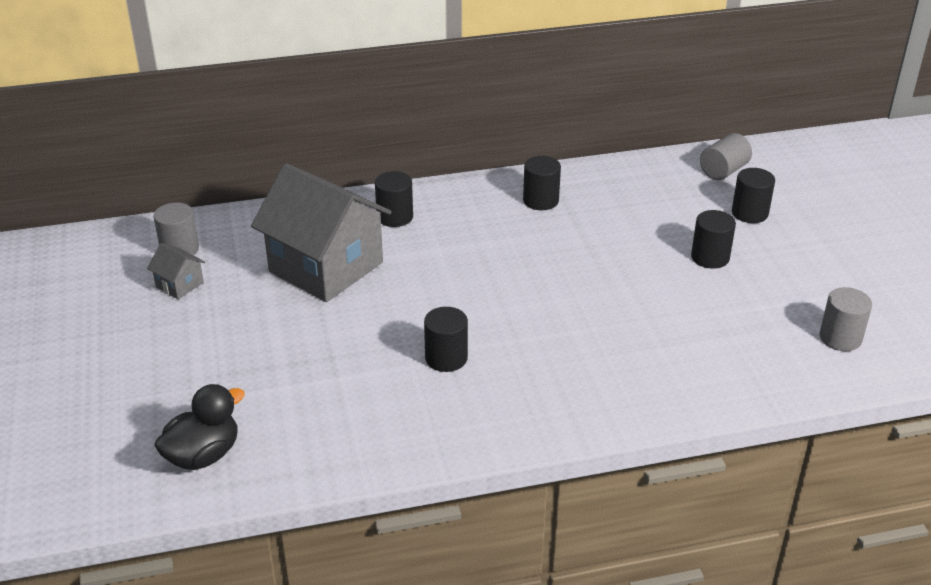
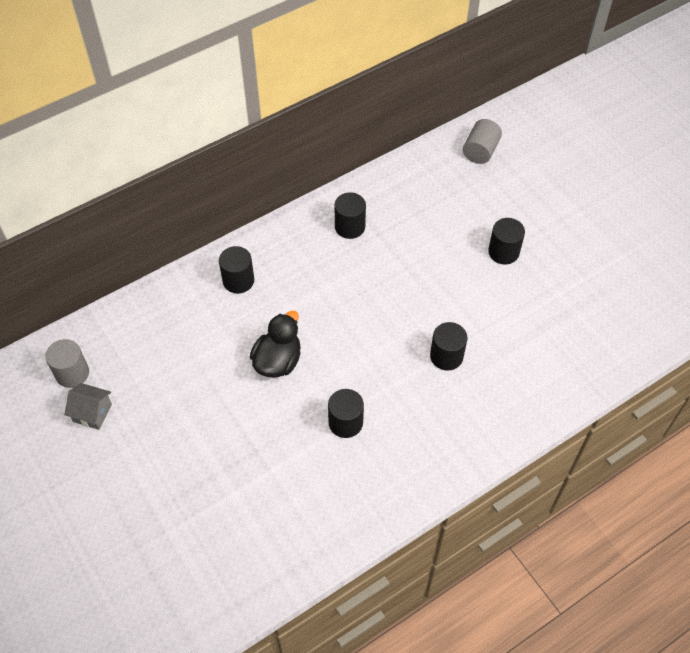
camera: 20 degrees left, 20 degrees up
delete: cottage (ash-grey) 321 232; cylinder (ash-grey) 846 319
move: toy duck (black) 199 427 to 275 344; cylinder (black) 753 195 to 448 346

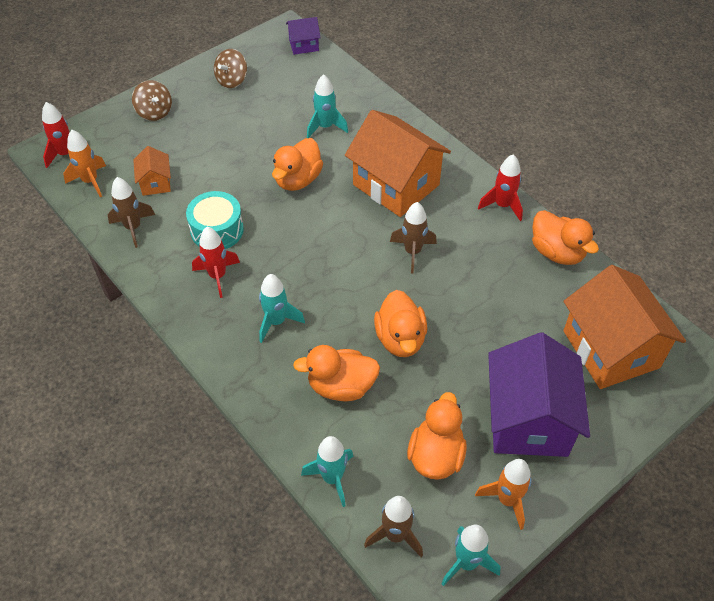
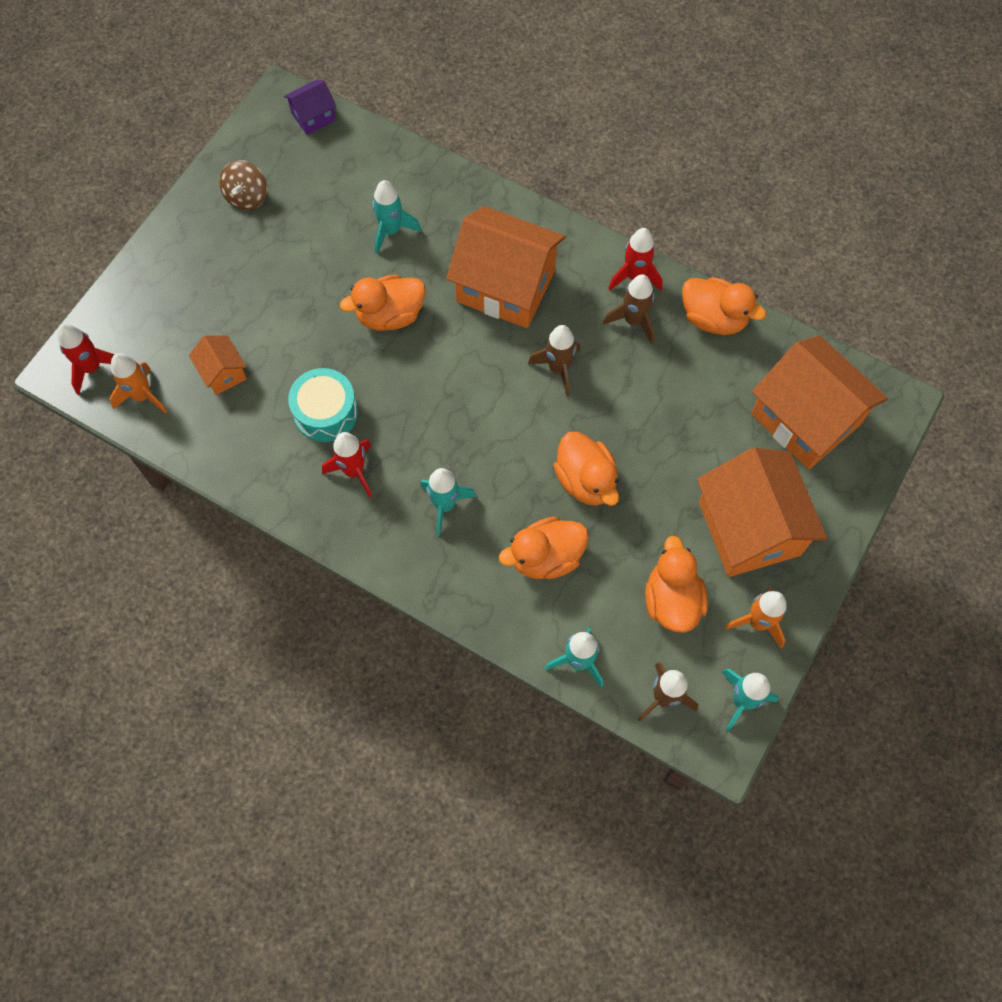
camera: 20 degrees left, 15 degrees up
delete: spinning top (russet) 152 100
move: toy rocket (russet) 131 212 to 628 309
recolor: cottage (purple) 539 394 to cottage (orange) 762 512
rotate: toy duck (orange) 297 164 = 383 303 60 degrees clockwise

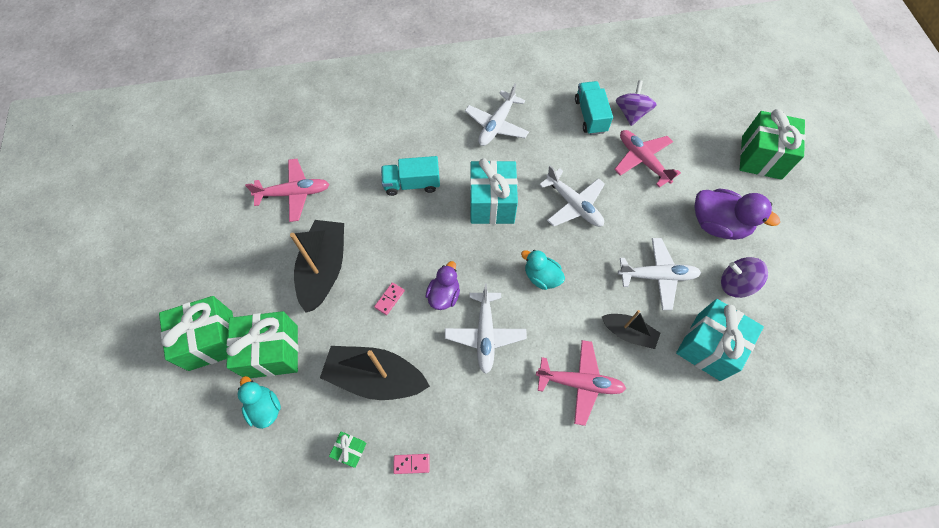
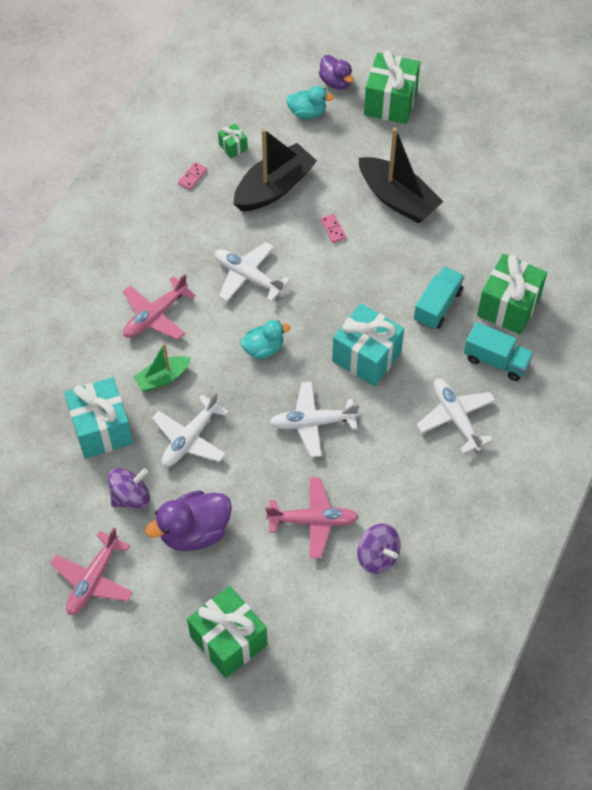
camera: 125 degrees right, 5 degrees down
move: wrapped gift (emerald) 262 344 to 512 294; plane (rose-pink) 287 190 to 91 571; toy duck (purple) 442 285 to 336 72; lorry (aqua) 594 108 to 499 351
recolor: toy boat (black) 631 329 to toy boat (emerald) 162 367

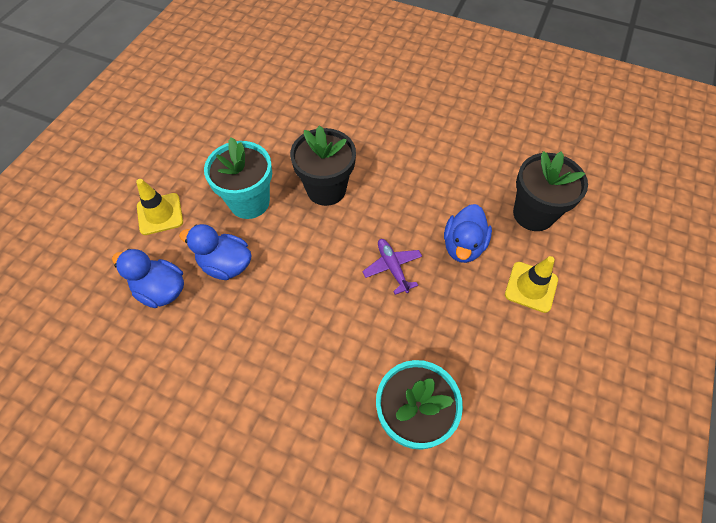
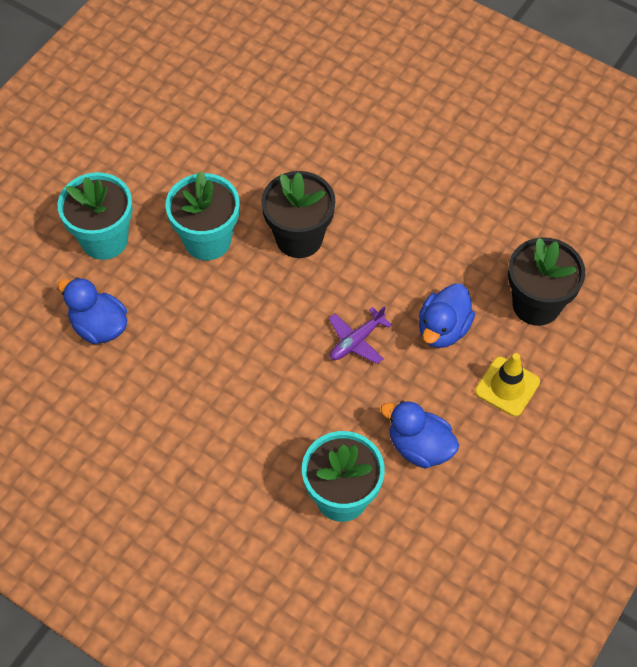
camera: 10 degrees right, 0 degrees up
move: toy duck (cobalt) 215 252 to 420 434
replace: traffic cone (bright yellow) 159 207 to plant pot (aqua) 95 216
rotate: plane (purple) 392 267 = 360 335 120 degrees counterclockwise

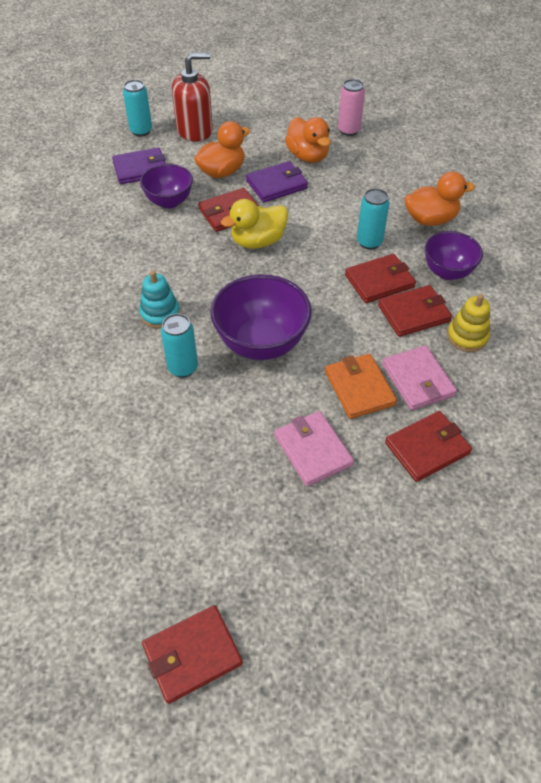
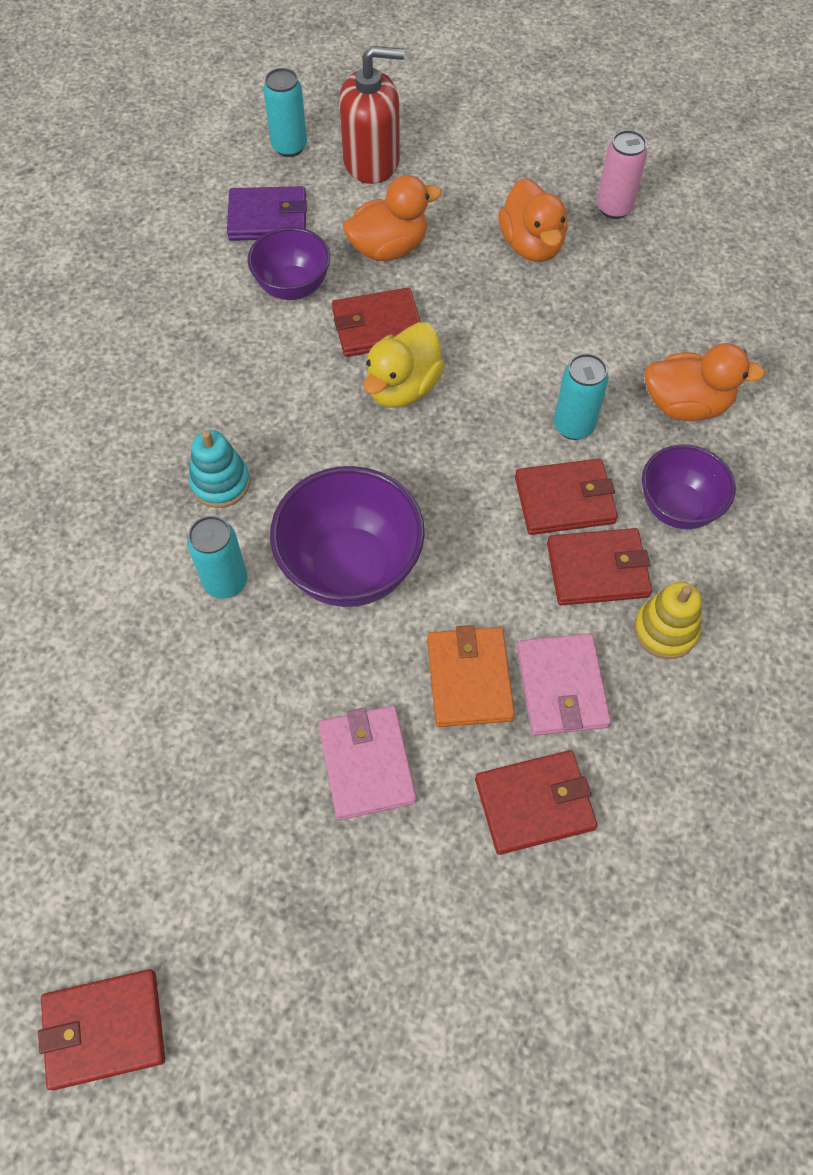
camera: 15 degrees right, 10 degrees up
delete: card wallet (purple) 277 181
rotate: toy duck (bright yellow) 254 224 = 404 365 45 degrees counterclockwise

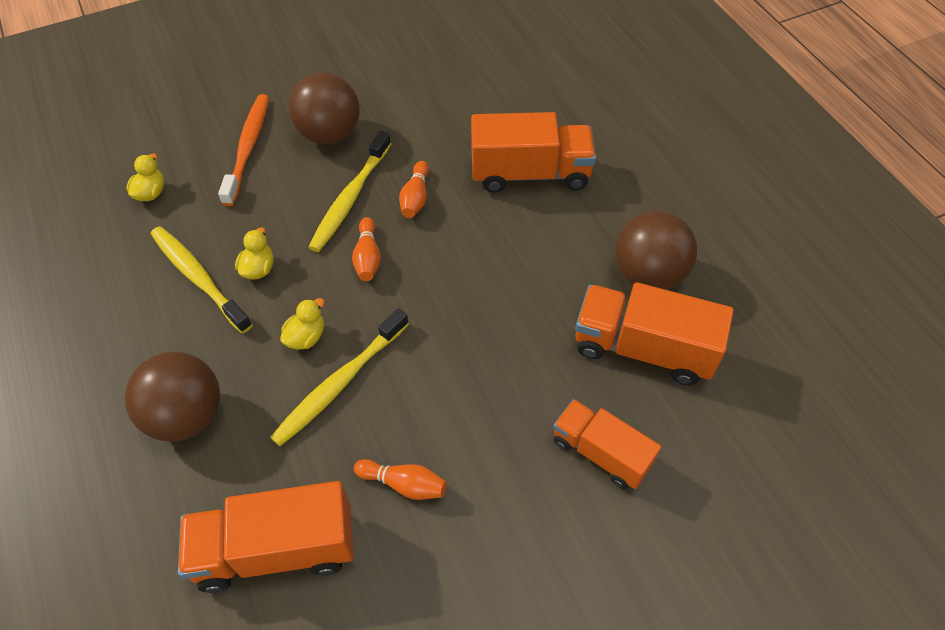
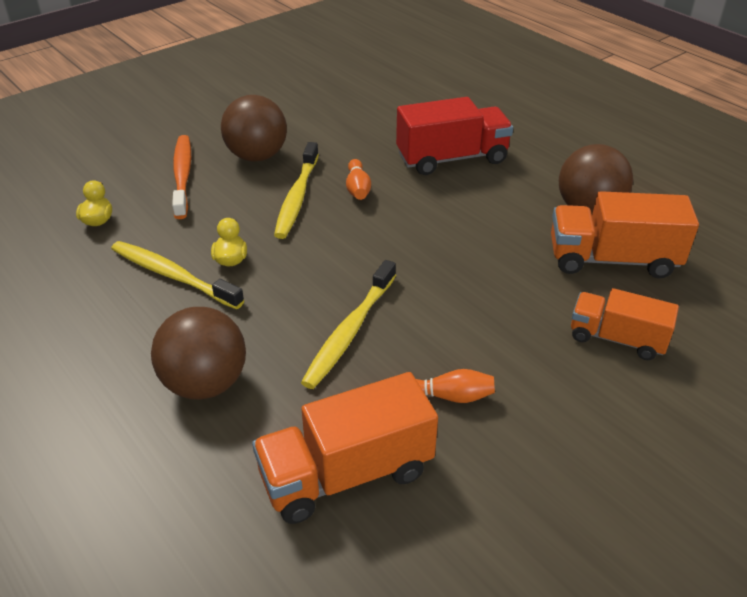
camera: 15 degrees left, 15 degrees down
delete: toy duck (bright yellow) 302 324; bowling pin (orange) 366 249
recolor: lorry (orange) 533 152 to lorry (scarlet) 454 136

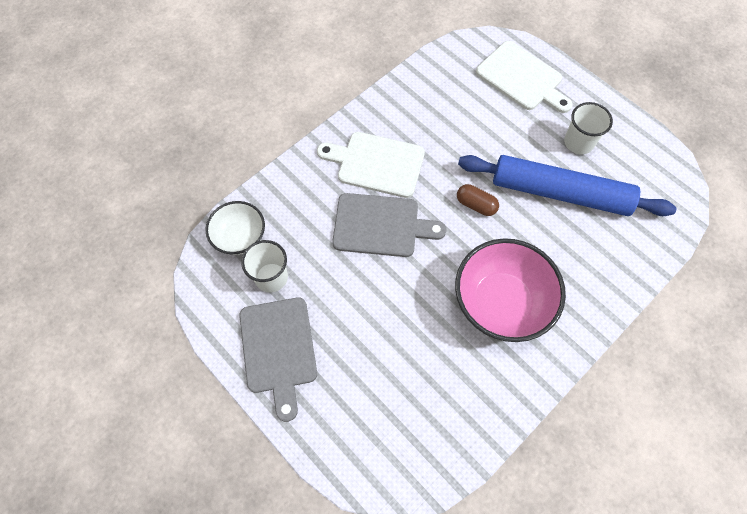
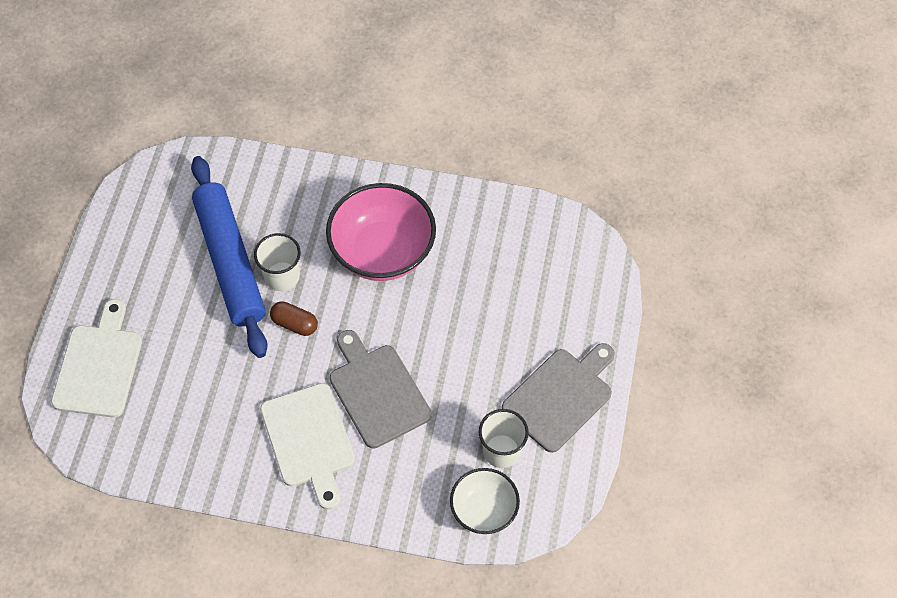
camera: 125 degrees left, 5 degrees down
move: beaker (snow-white) 588 128 to 277 262
rotate: capsule (russet) 478 200 = 294 318 60 degrees counterclockwise

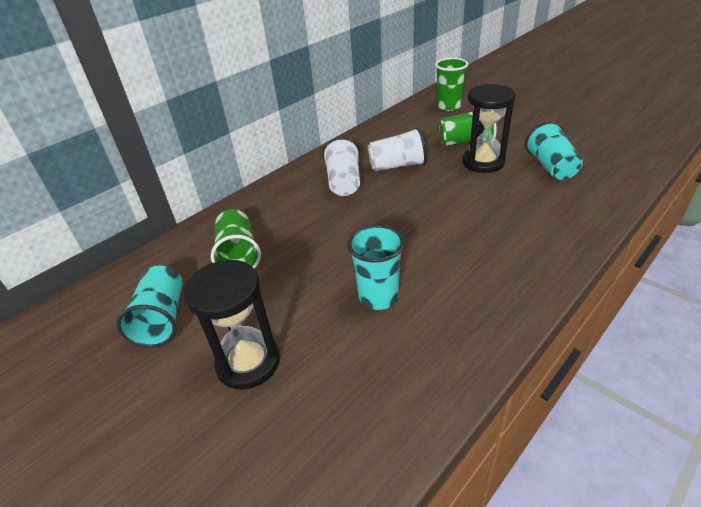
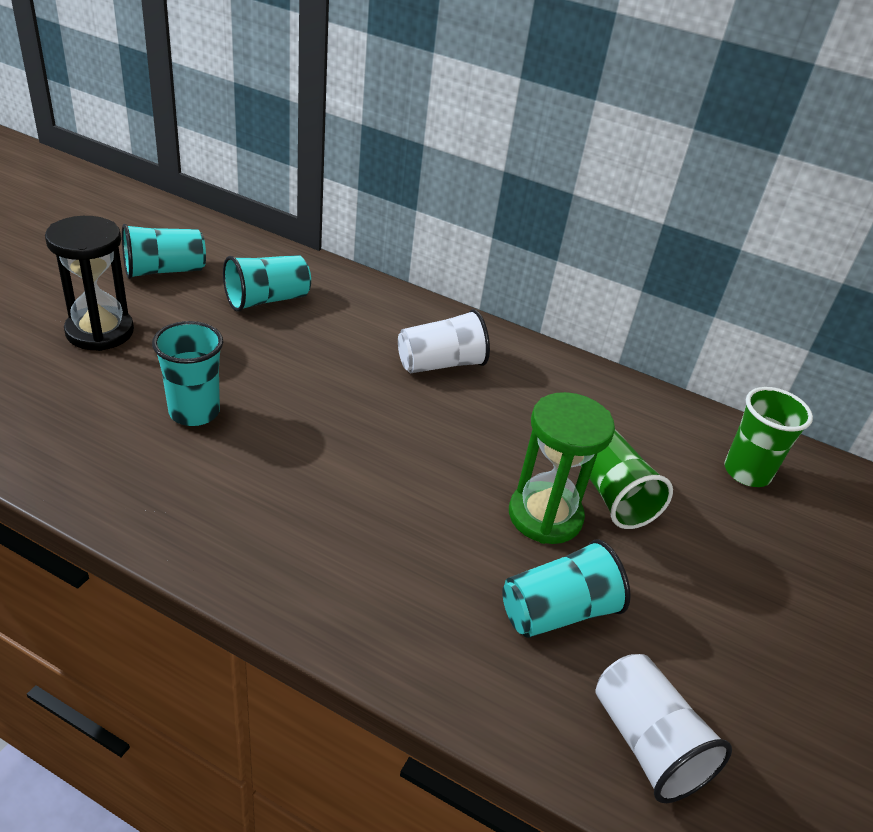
camera: 65 degrees right, 0 degrees up
move: beaker (snow-white) 397 149 to 664 728
recolor: beaker (emerald) 236 239 to beaker (aqua) 267 283; sandglass (black) 489 128 to sandglass (emerald) 562 468

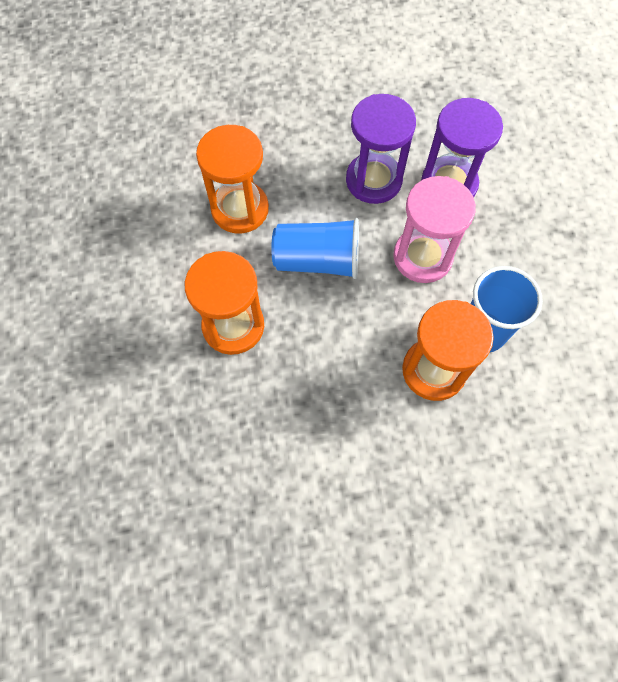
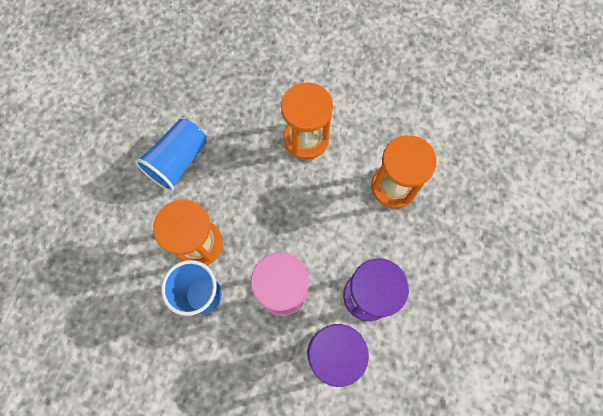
camera: 120 degrees right, 5 degrees up
move: beaker (cobalt) 315 248 to 171 155

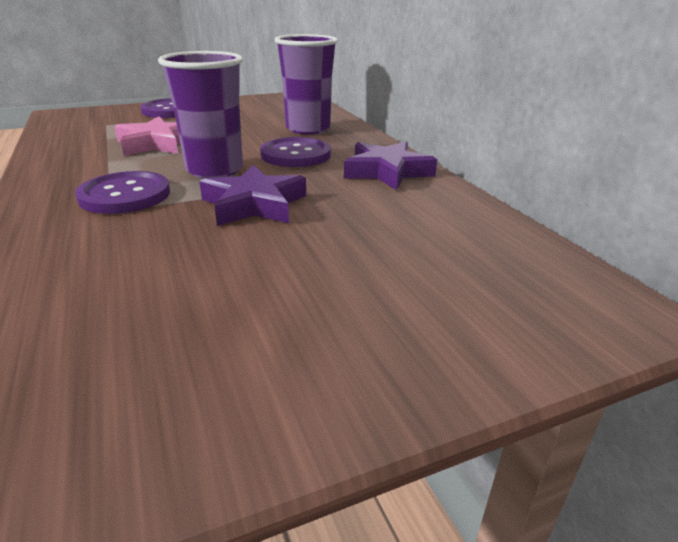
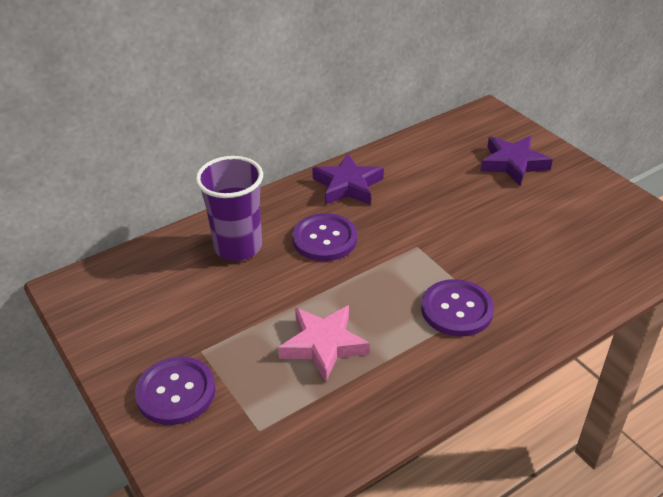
camera: 100 degrees left, 10 degrees up
delete: beaker (purple) 200 114
move: five-pointed star (purple) 252 195 to 516 161

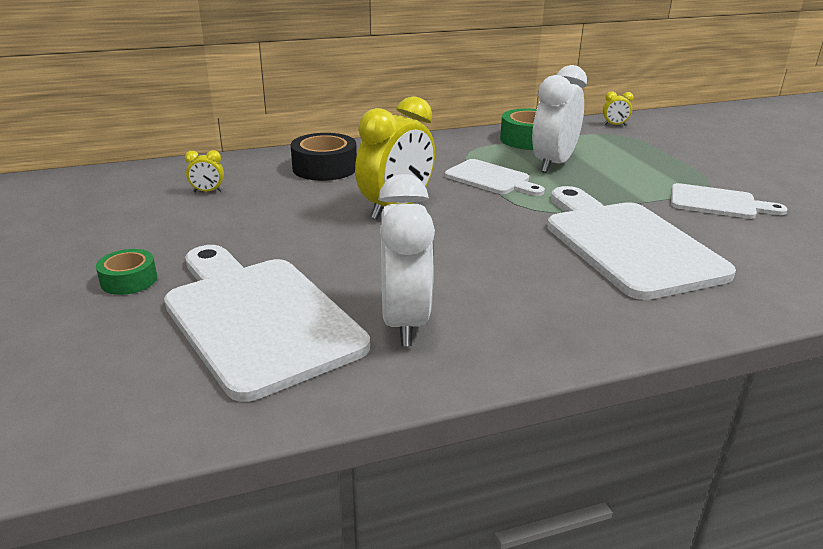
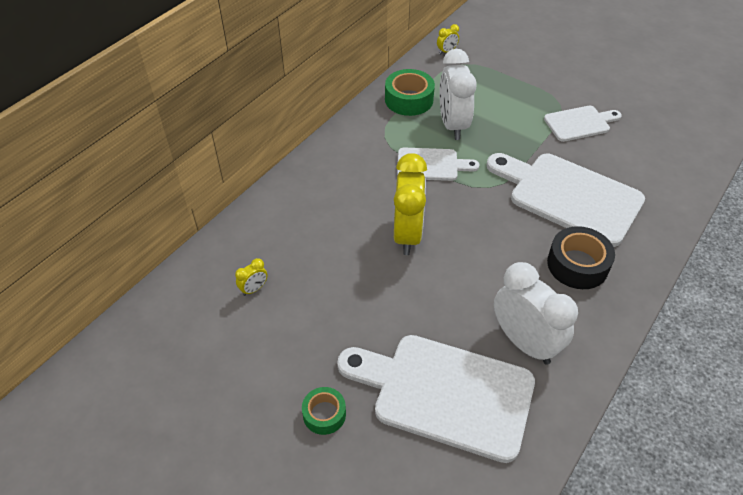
camera: 35 degrees left, 20 degrees up
move: tape (black) 324 157 to 581 257

